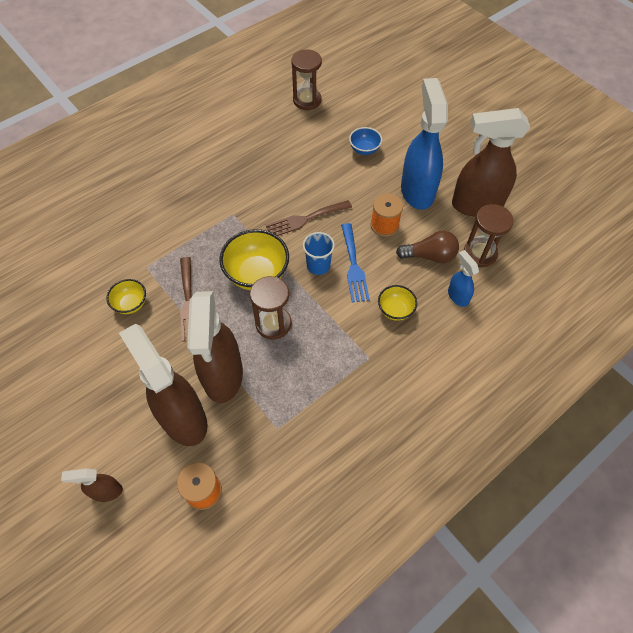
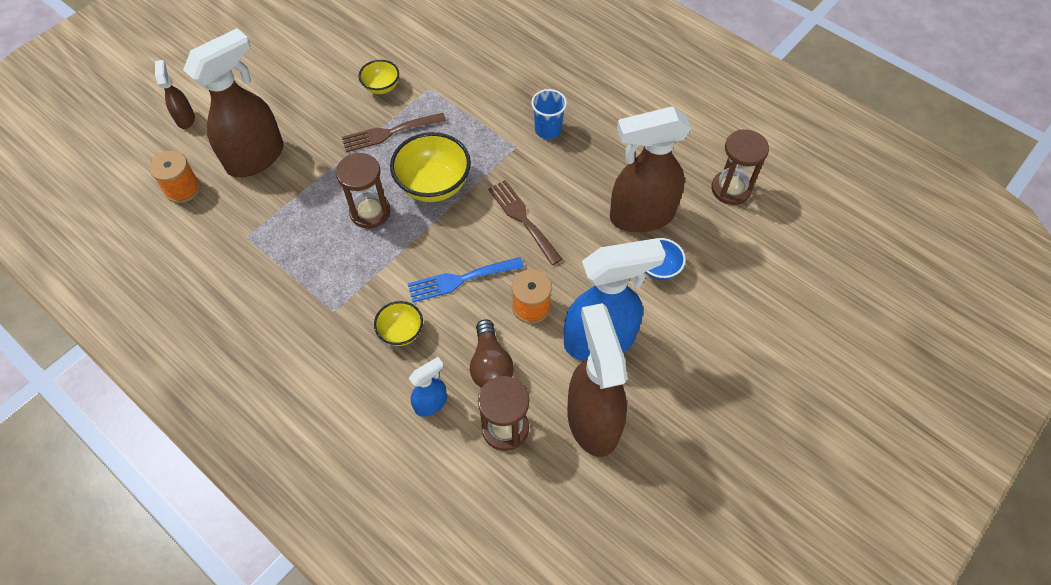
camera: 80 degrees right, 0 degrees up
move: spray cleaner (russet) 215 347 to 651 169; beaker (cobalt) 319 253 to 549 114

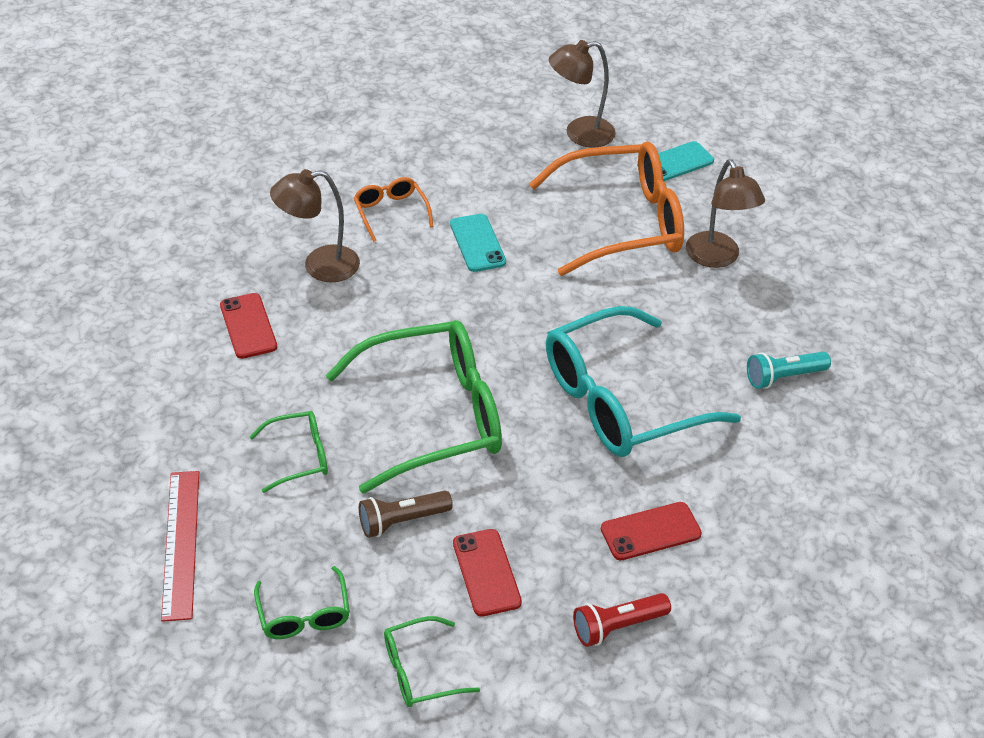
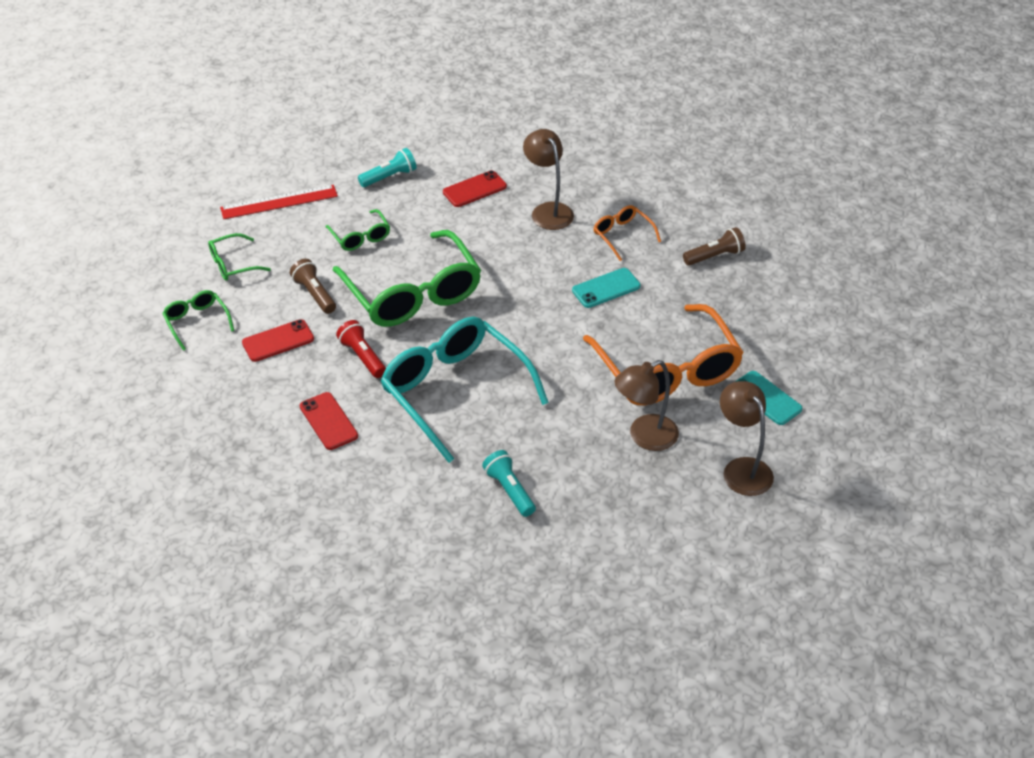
camera: 80 degrees right, 0 degrees up
insert: flashlight (aqua) 387 167; flashlight (russet) 714 246
move: lamp (russet) 582 94 to 747 438; flashlight (scarlet) 622 620 to 361 349
rotate: glasses (orange) 393 209 = 627 233 90 degrees counterclockwise

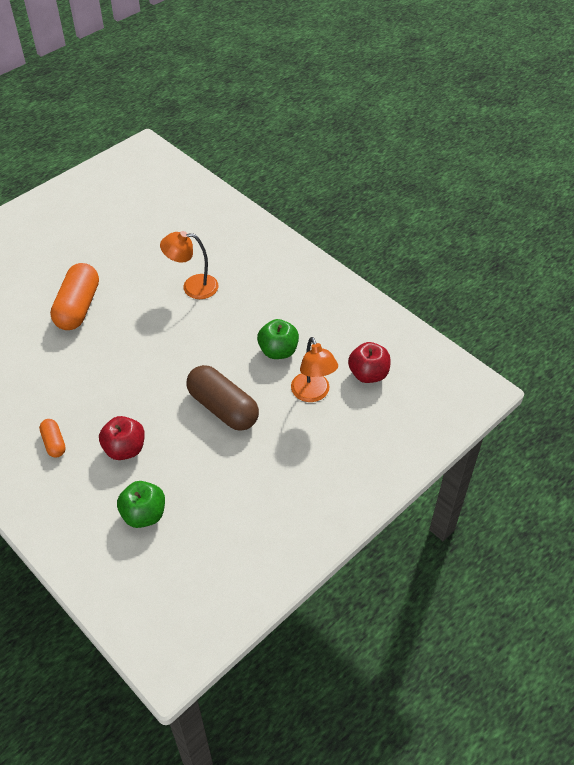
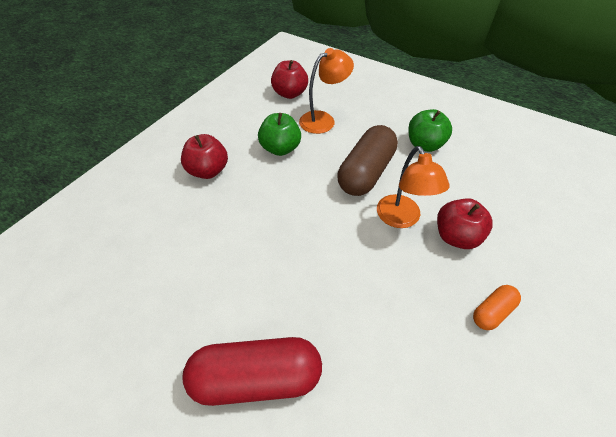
camera: 105 degrees left, 0 degrees up
insert: toy apple (scarlet) 204 156
move: toy apple (emerald) 141 504 to 430 130; lamp (orange) 189 265 to 413 187
recolor: capsule (orange) 74 296 to capsule (scarlet) 252 371

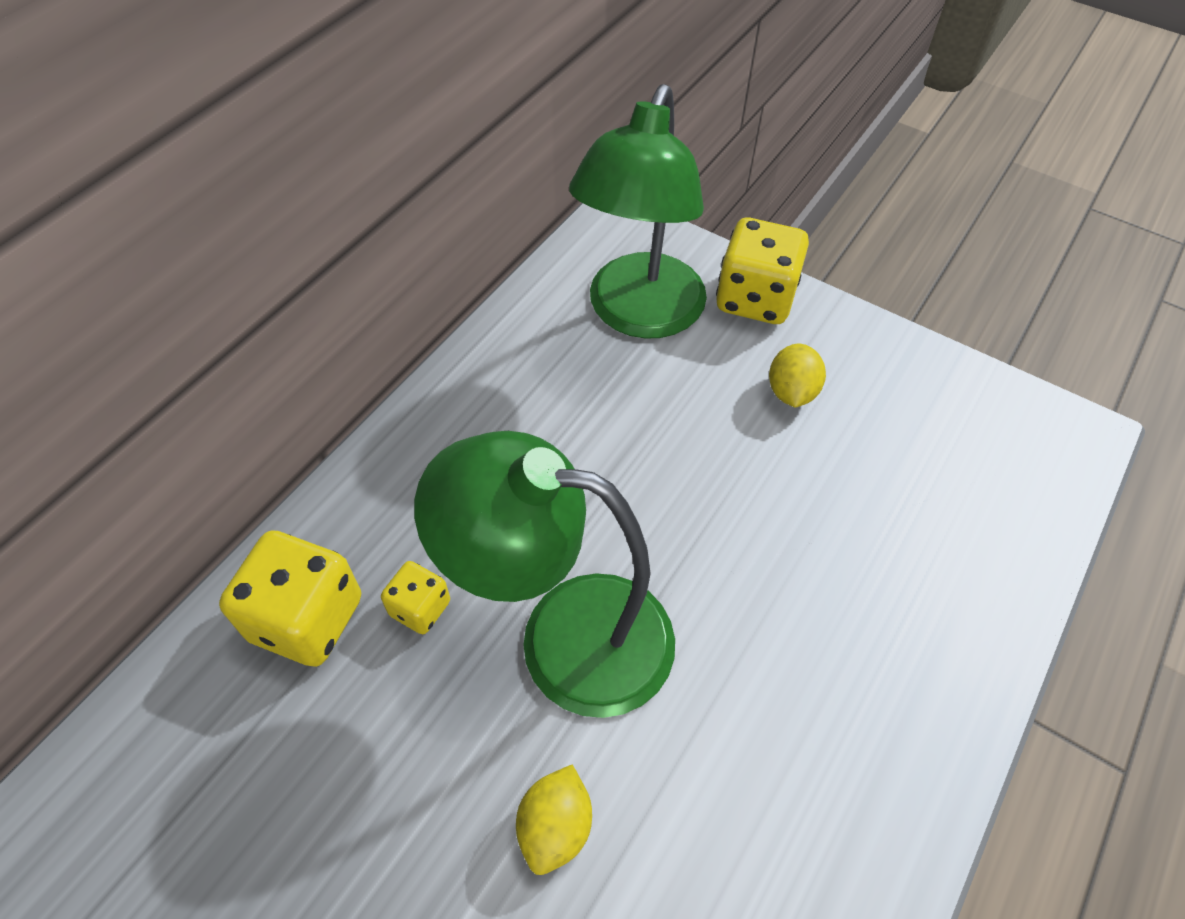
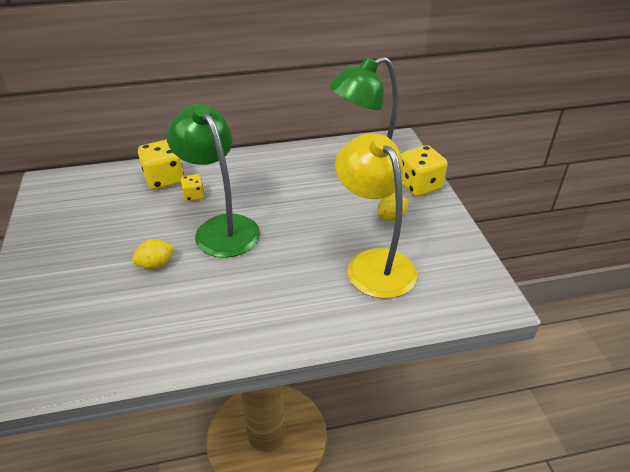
camera: 45 degrees right, 15 degrees down
insert: lamp (bright yellow) 376 216

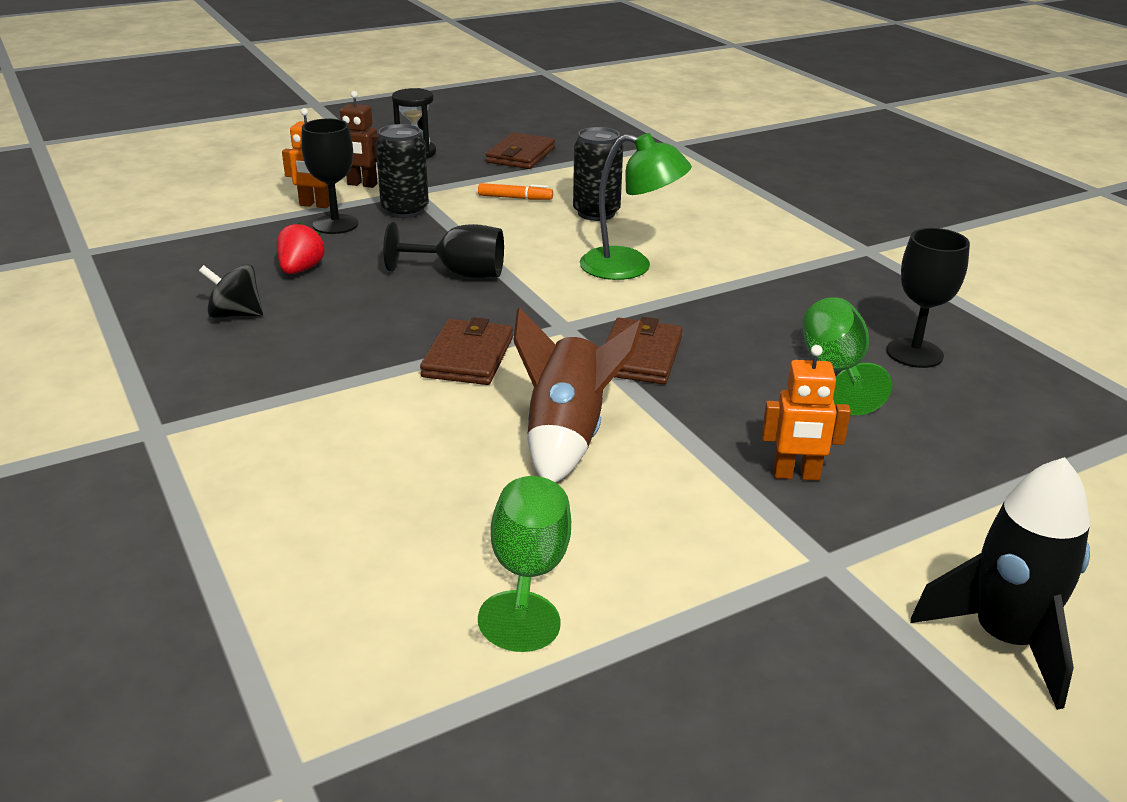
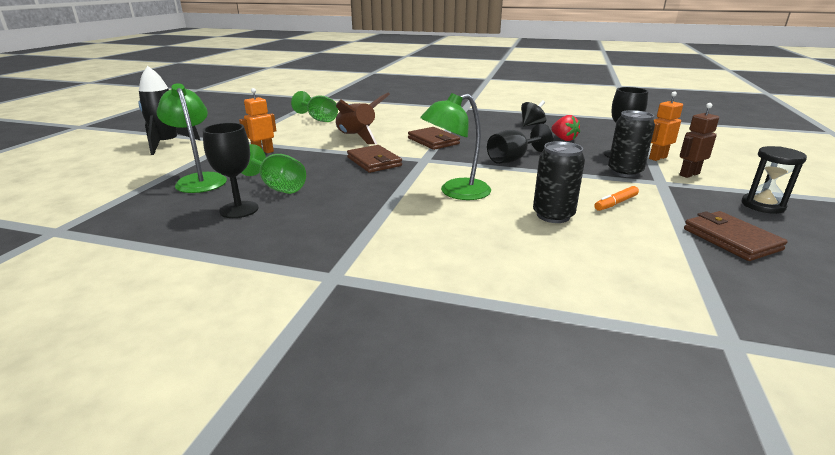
camera: 135 degrees right, 5 degrees down
insert: lamp (emerald) 191 138

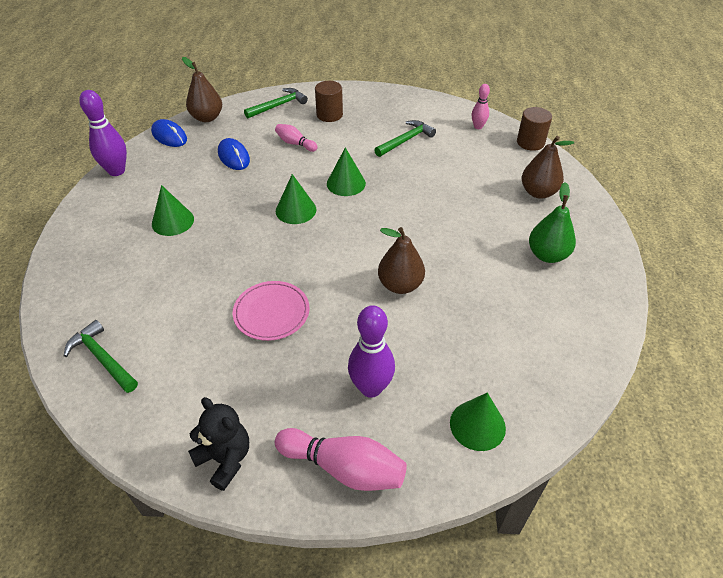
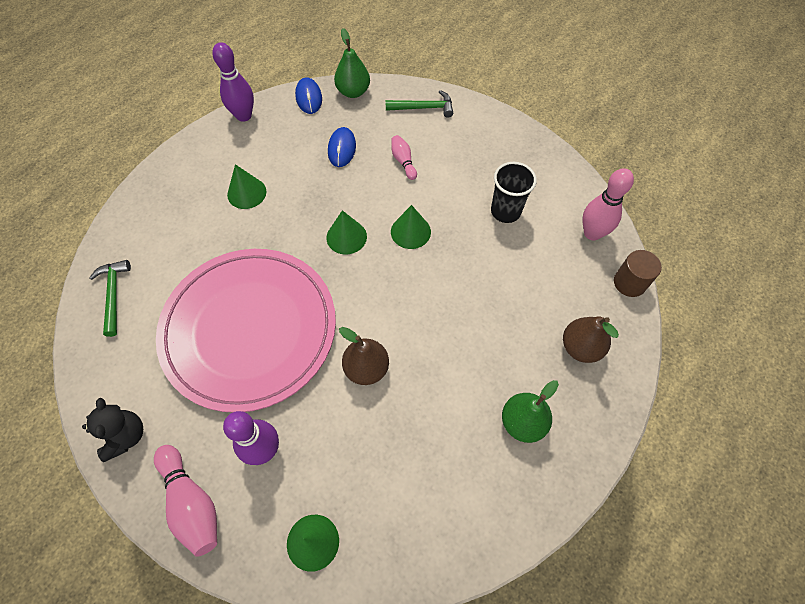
camera: 35 degrees right, 15 degrees up
delete: cylinder (russet) 329 101
replace: hammer (emerald) 405 138 to beaker (black) 514 192
recolor: toy pear (russet) 202 89 to toy pear (emerald) 352 63
resize: dinner plate (rose-pink) 271 311 = 246 330 x2.48; bowling pin (rose-pink) 481 106 = 608 204 x1.75

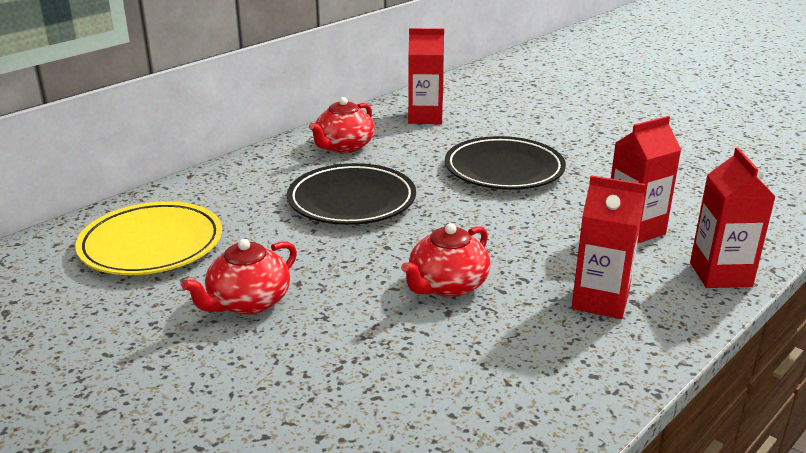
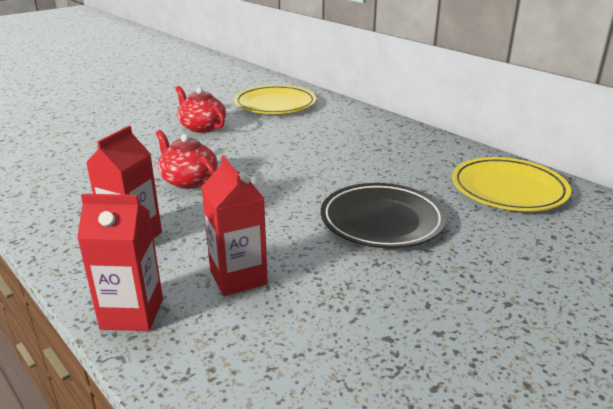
camera: 95 degrees right, 0 degrees up
delete: dinner plate (black) 351 194; tea pot (scarlet) 342 125
replace: carton (scarlet) 426 76 to dinner plate (bright yellow) 511 184

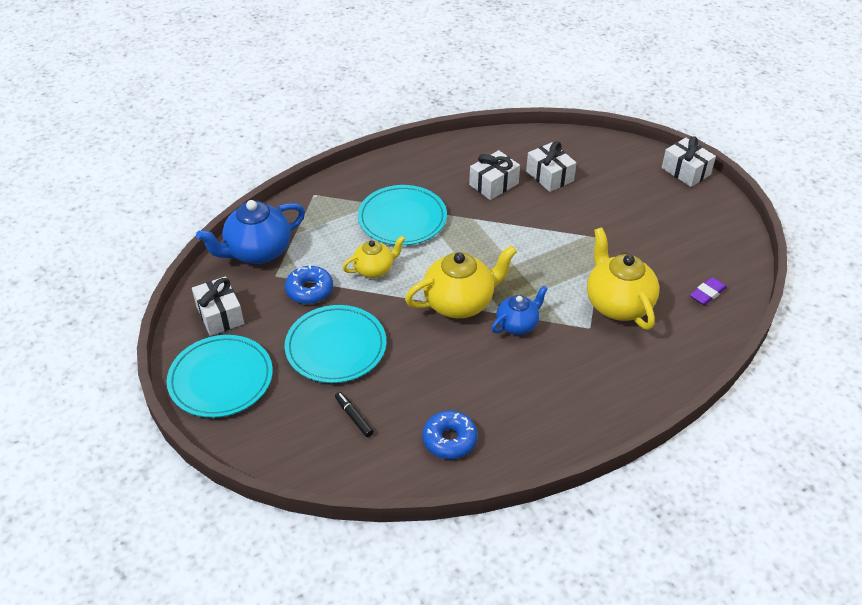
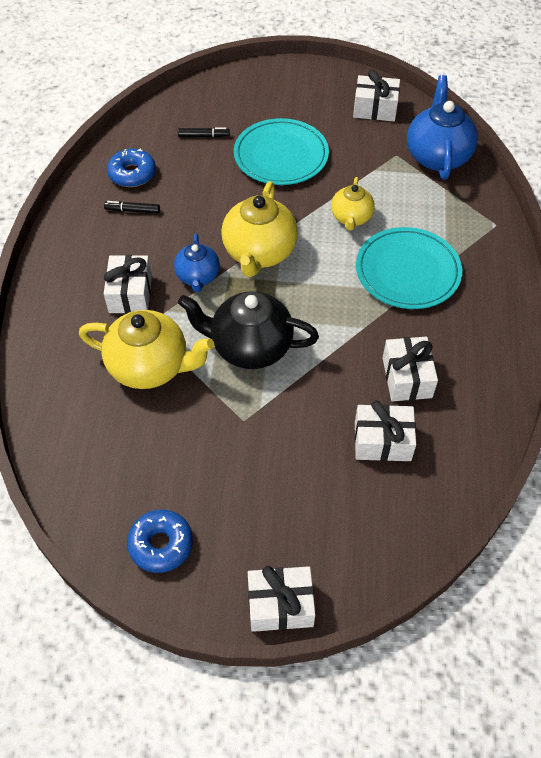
camera: 125 degrees right, 10 degrees up
delete: dinner plate (aqua) 220 376; gum eraser (purple) 708 291
insert: marker pen (black) 132 207; wrapped gift (snow-white) 128 284; tea pot (black) 248 330
move: donut (cobalt) 309 284 to 160 541

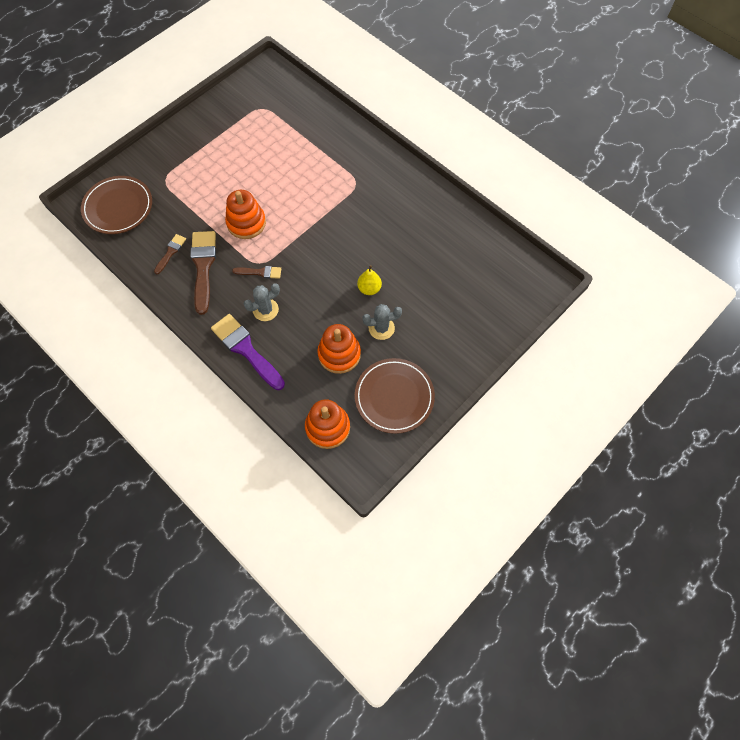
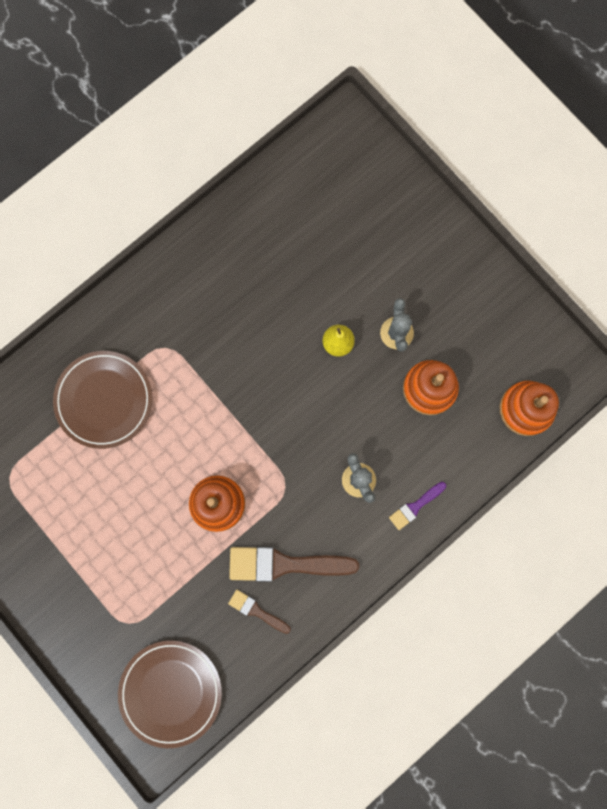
camera: 85 degrees left, 15 degrees up
delete: paintbrush (russet) 256 272
move: dinner plate (russet) 395 396 to 102 400
resize: paintbrush (purple) 248 352 = 417 506 x0.52

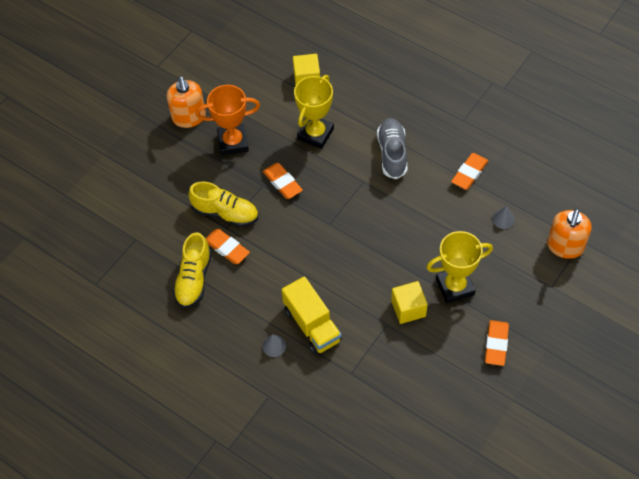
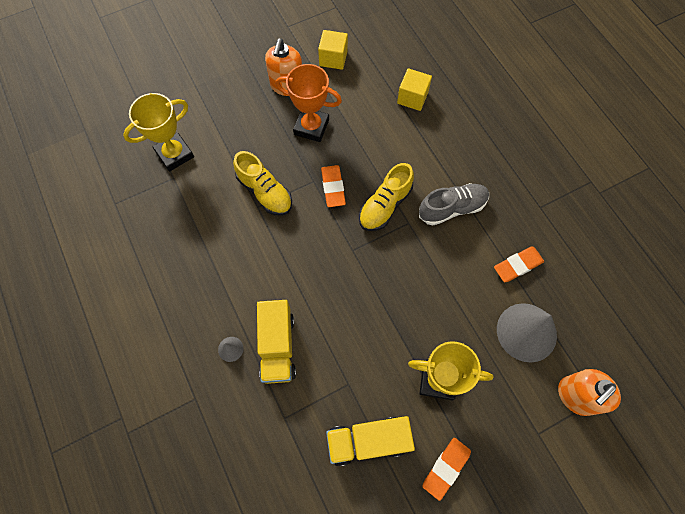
camera: 25 degrees right, 10 degrees up
delete: gum eraser (orange) 228 246
insert: lorry (bright yellow) 370 441
move: sneaker (bright yellow) 192 270 to 386 197; trophy (bright yellow) 314 112 to 158 132; solid cube (bright yellow) 409 302 to 333 50
rotate: sneaker (ash-grey) 392 148 = 454 204 45 degrees clockwise
resize: cone (ash-grey) 503 217 = 527 332 x2.38

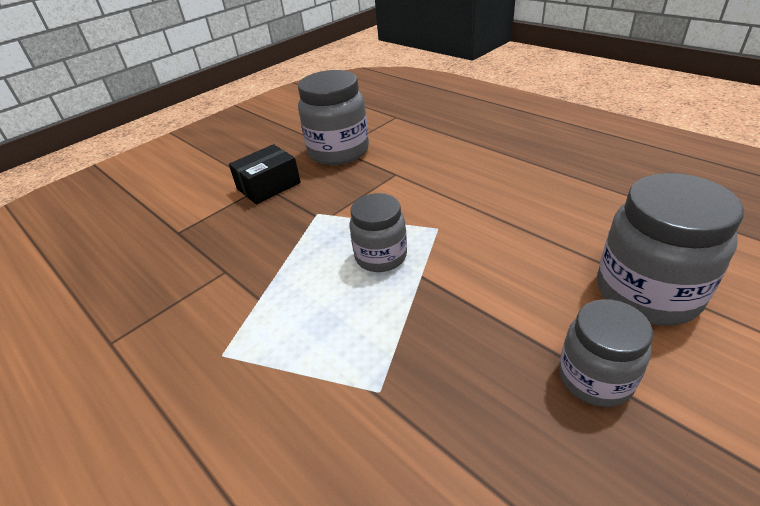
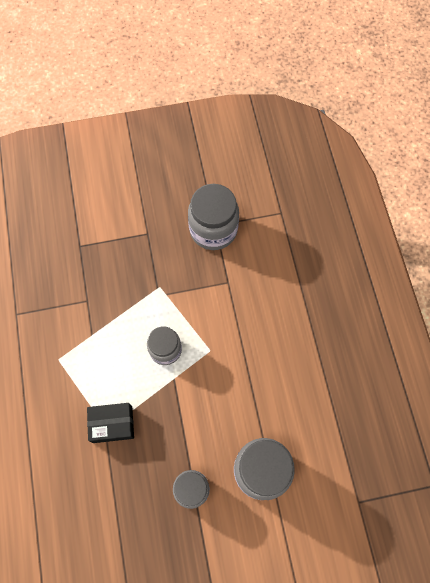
camera: 30 degrees right, 30 degrees up
move: package (black) 265 174 to 110 423

